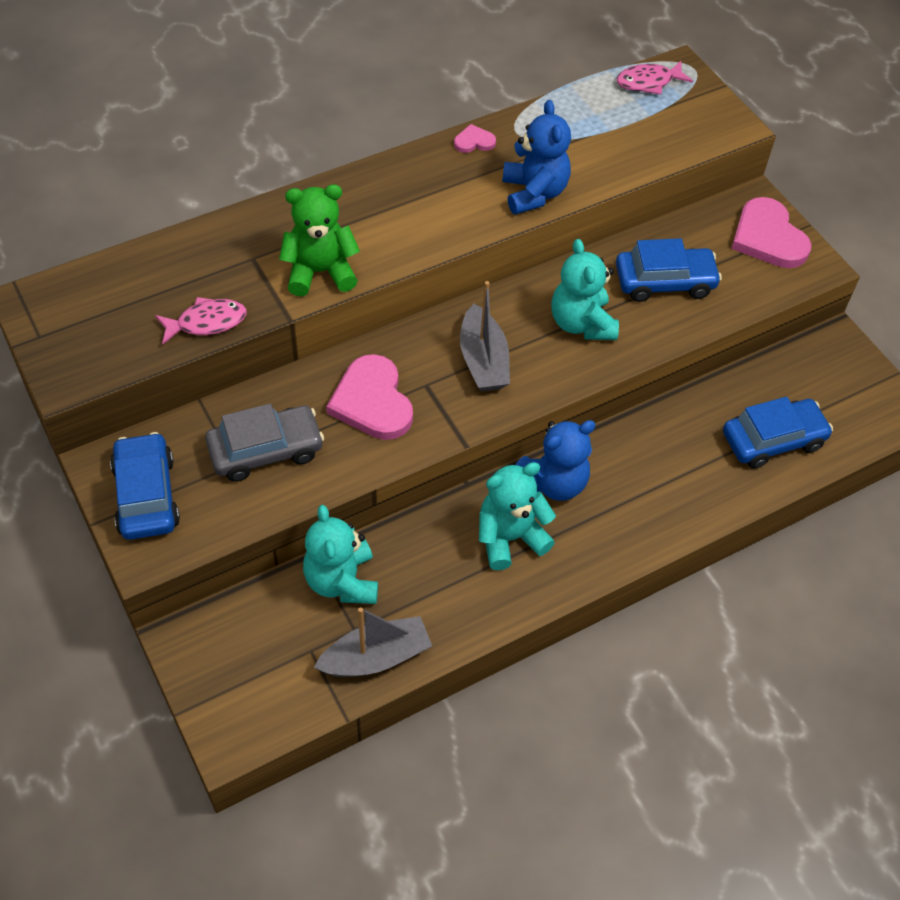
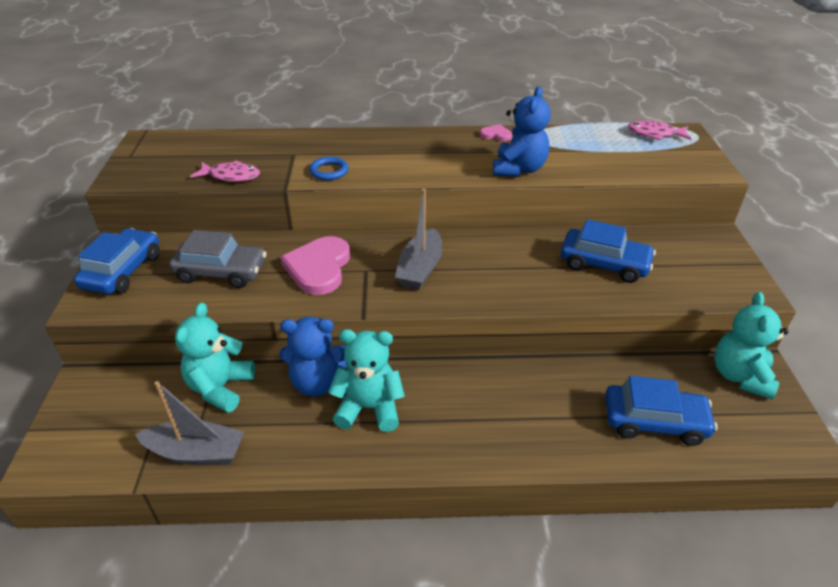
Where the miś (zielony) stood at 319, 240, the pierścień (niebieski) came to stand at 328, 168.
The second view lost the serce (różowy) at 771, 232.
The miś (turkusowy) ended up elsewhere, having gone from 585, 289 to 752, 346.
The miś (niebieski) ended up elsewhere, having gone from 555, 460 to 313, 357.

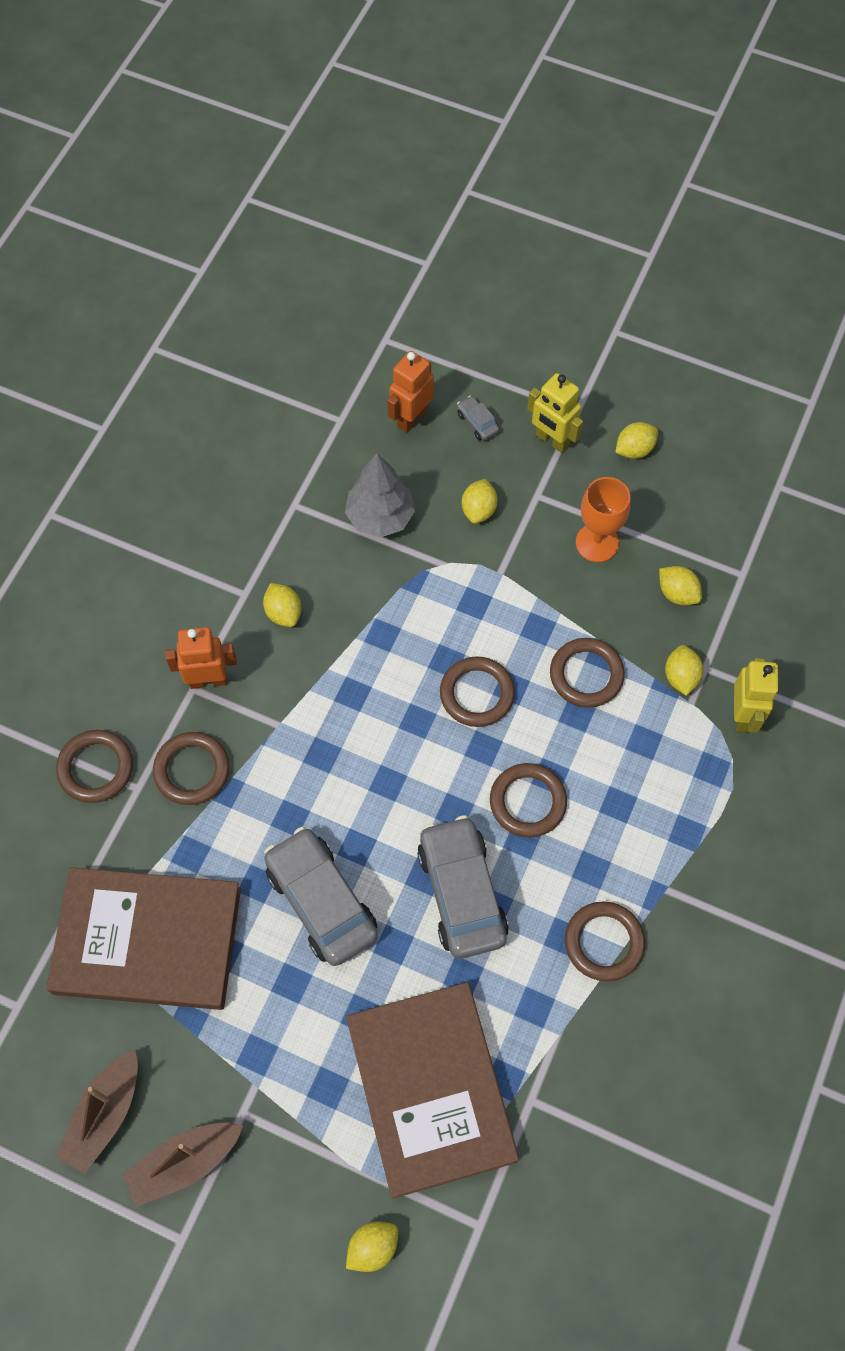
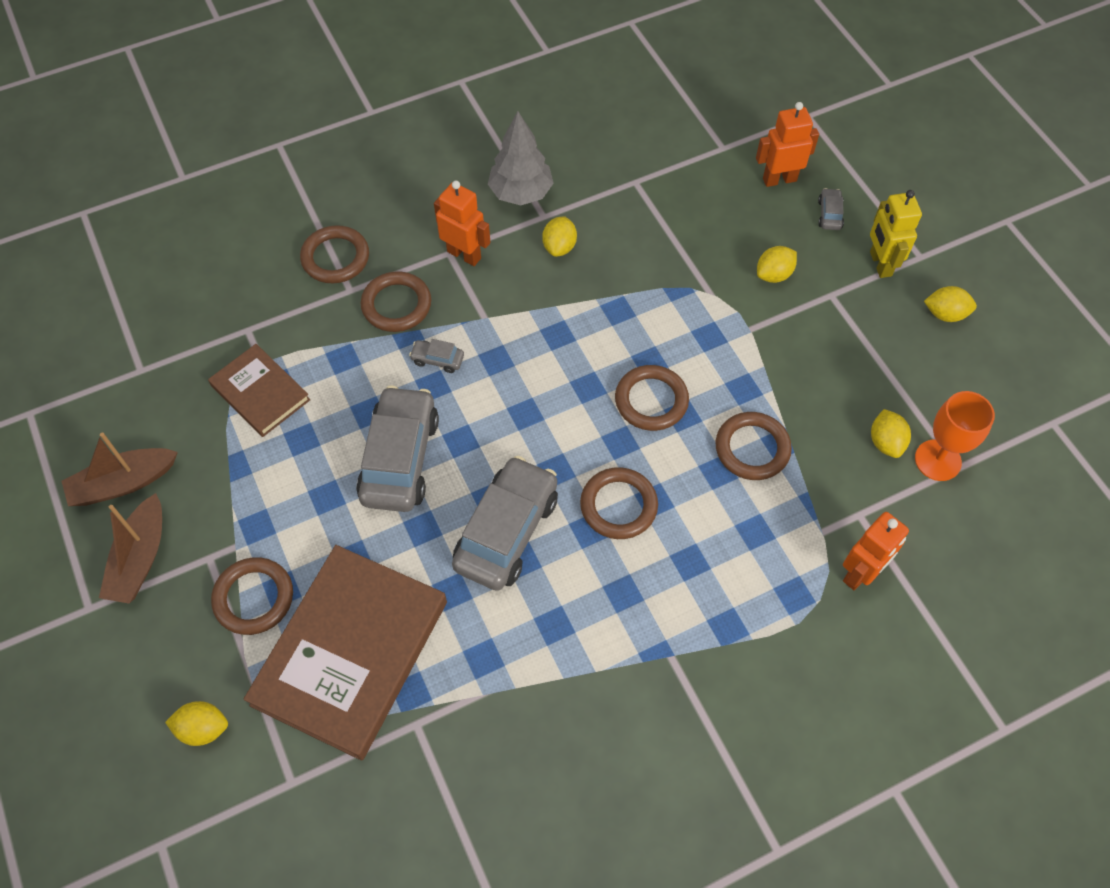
The drzewko (szary) ended up elsewhere, having gone from 380, 495 to 521, 158.
The kielich (pomarańczowy) ended up elsewhere, having gone from 603, 519 to 955, 436.
The second view lost the cytryna (żółty) at 684, 670.
What was the robot (żółty) at 756, 695 turned into the robot (pomarańczowy) at 876, 551.
The size of the książka (brązowy) at 143, 938 changed by a factor of 0.54.
The pierścień (brązowy) ended up elsewhere, having gone from 605, 942 to 252, 596.
The łódka (brązowy) at 182, 1164 ended up facing another way, 90 degrees counterclockwise from before.
The second view gained the samochód (szary) at 436, 356.

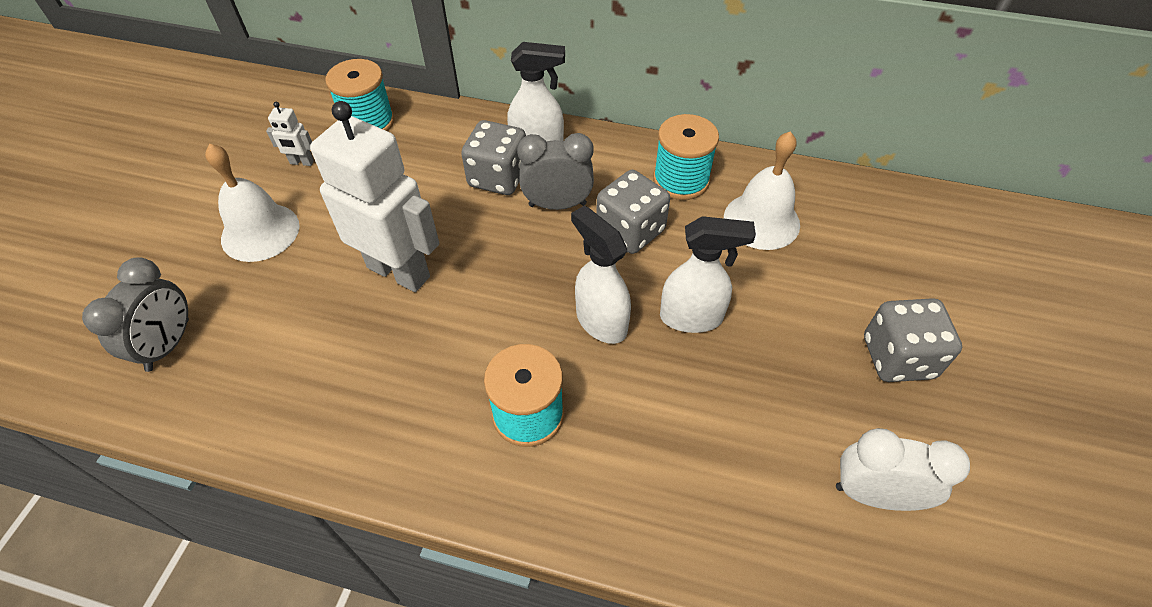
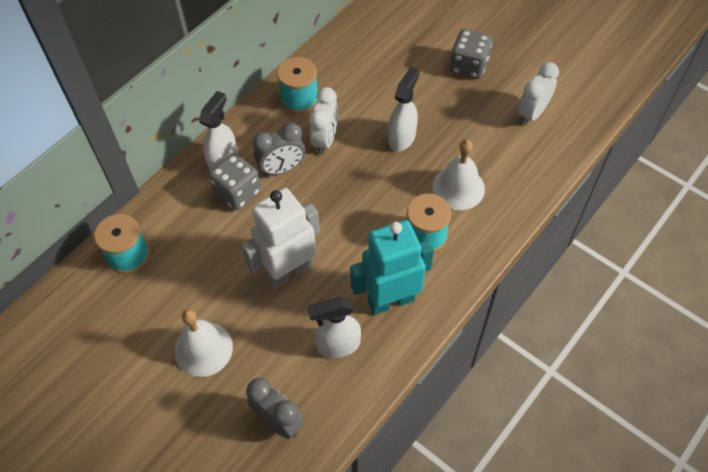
The second view lost the robot (biały) at 290, 134.
The dzwonek (biały) ended up elsewhere, having gone from 762, 190 to 458, 174.
The budzik (szary) at 555, 171 ended up facing another way, 135 degrees counterclockwise from before.
Where the kostka do gry (szary) stood at 633, 212, the budzik (biały) came to stand at 323, 121.
The spryskiwacz (biały) ended up elsewhere, having gone from 601, 274 to 334, 327.
The second view gained the robot (turkusowy) at 392, 267.

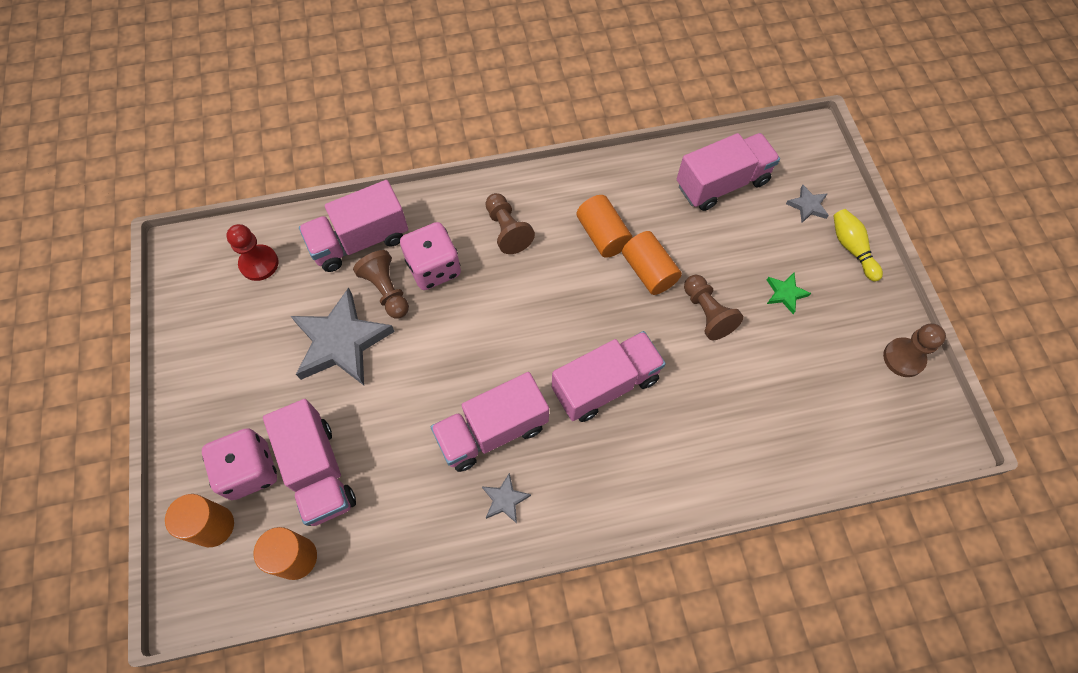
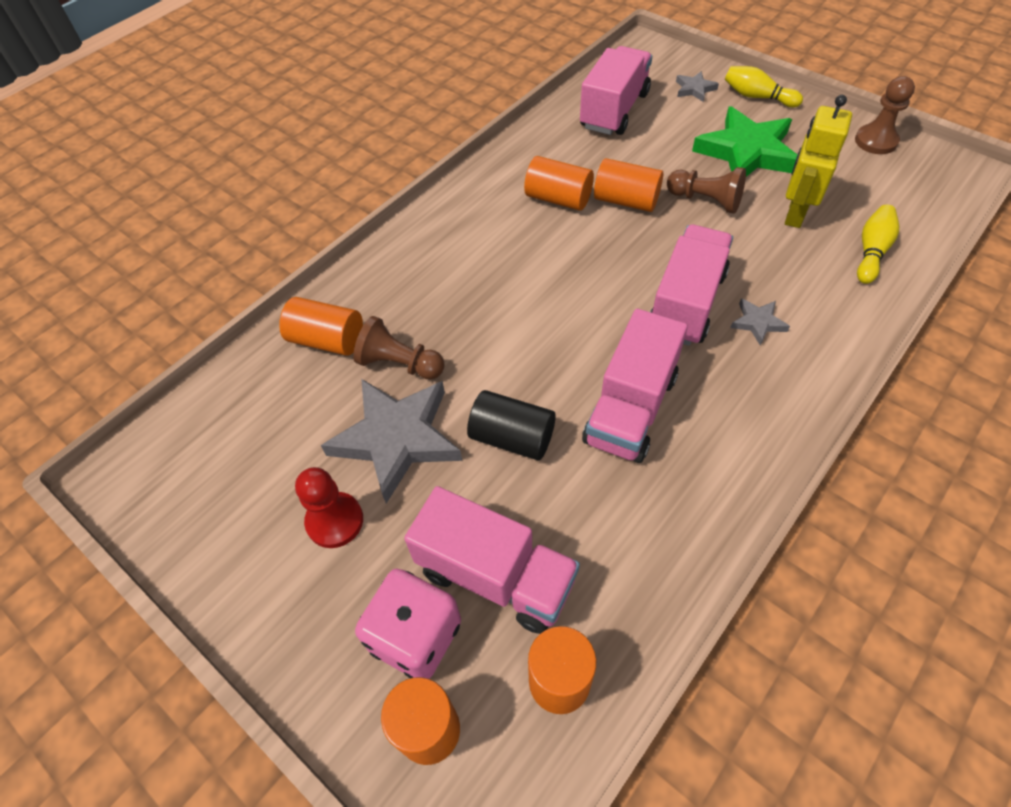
Where the ciężarówka (różowy) stood at 353, 226, the walec (pomarańczowy) came to stand at 321, 326.
The second view lost the pionek (brązowy) at 510, 223.
The second view lost the kostka do gry (różowy) at 430, 256.
The pionek (czerwony) ended up elsewhere, having gone from 252, 252 to 329, 507.
The size of the gwiazda (zielony) at 789, 293 changed by a factor of 2.24.
The gwiazda (szary) ended up elsewhere, having gone from 506, 498 to 760, 322.
The second view gained the robot (żółty) at 818, 161.
The second view gained the kręgiel (żółty) at 878, 244.
The second view gained the walec (czarny) at 511, 425.

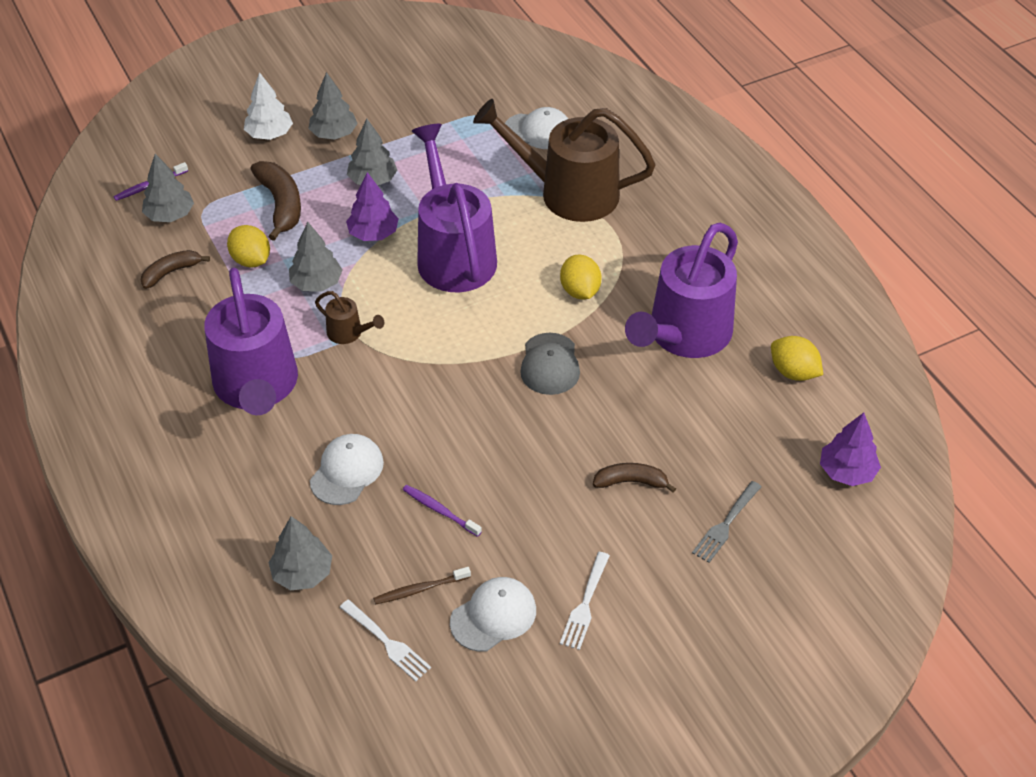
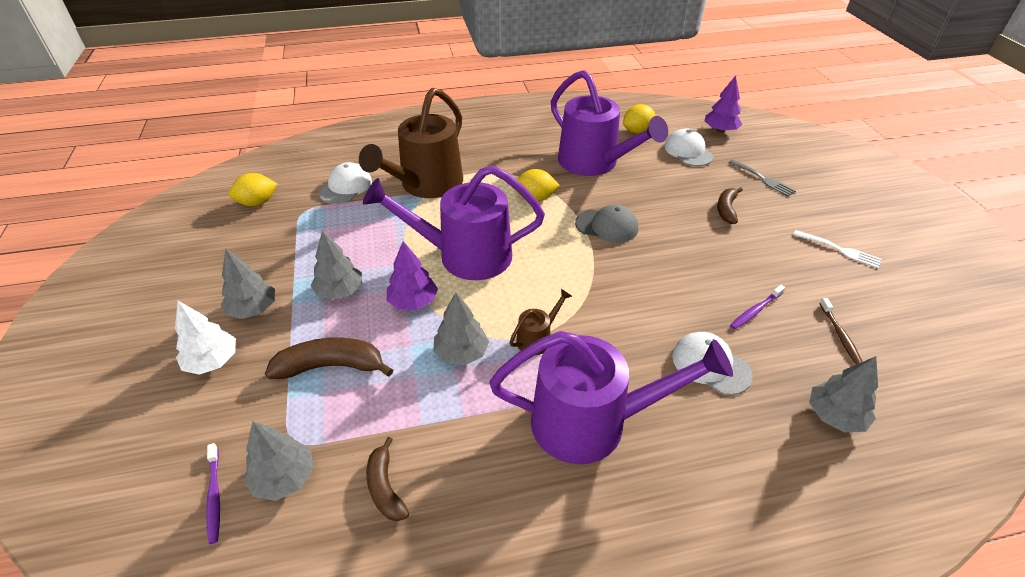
The cytryna (żółty) ended up elsewhere, having gone from 248, 246 to 253, 189.
The czapka (biały) ended up elsewhere, having gone from 493, 614 to 689, 147.
The second view lost the widelec (biały) at 385, 640.

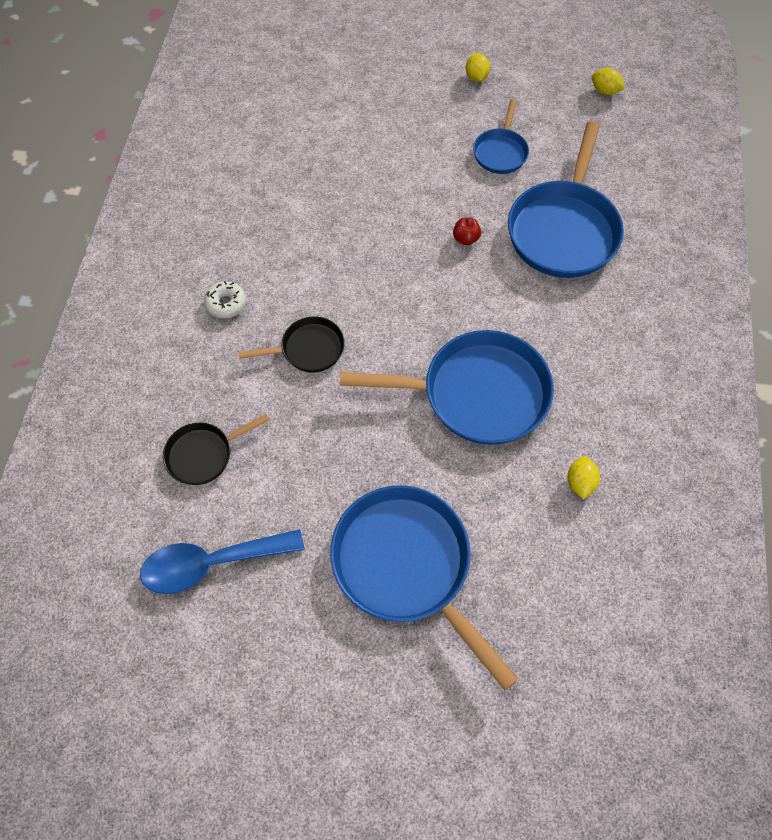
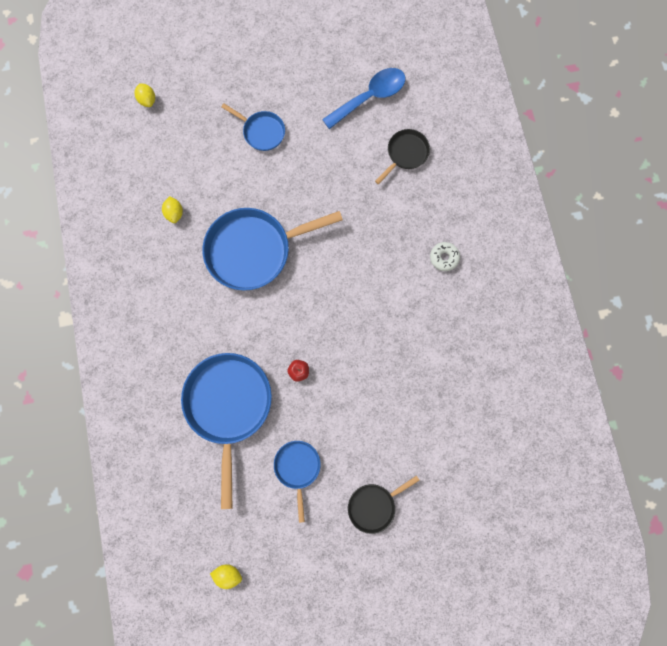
The cytryna (żółty) ended up elsewhere, having gone from 478, 67 to 145, 95.
The patelnia (czarny) ended up elsewhere, having gone from 291, 344 to 384, 504.
The size of the patelnia (niebieski) at 424, 587 changed by a factor of 0.51.

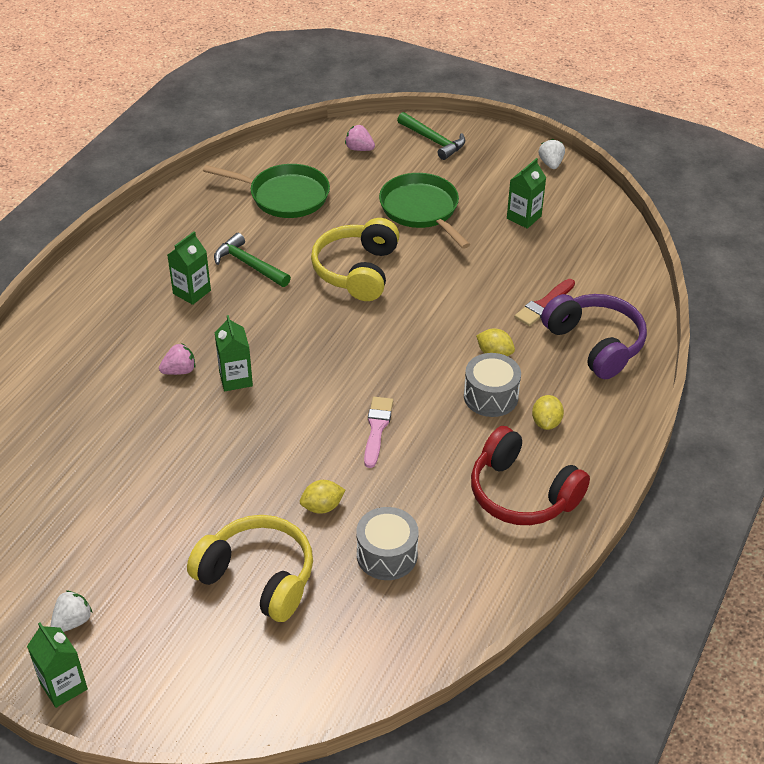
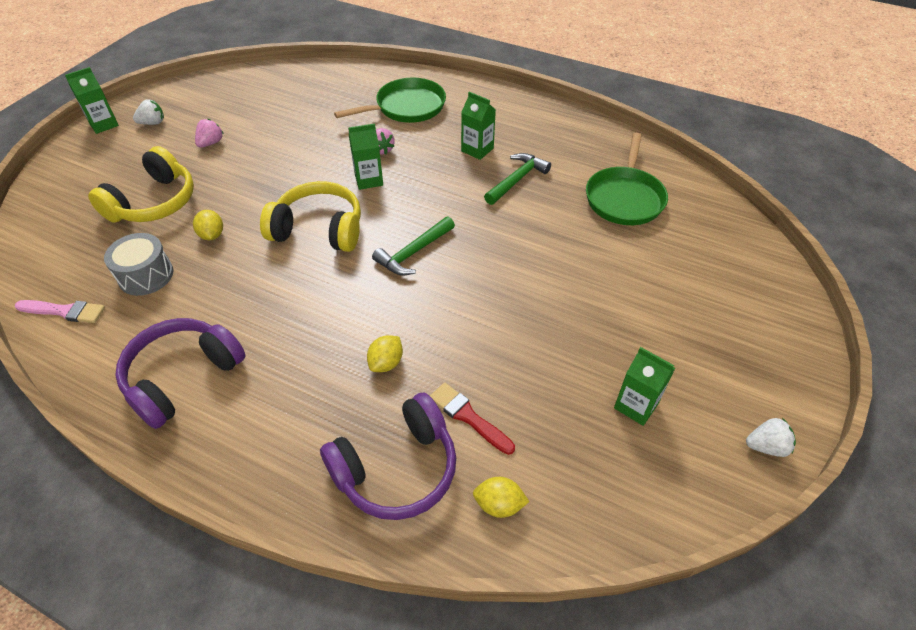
The młotek (zielony) ended up elsewhere, having gone from 431, 136 to 413, 245.
The truskawka (różowy) ended up elsewhere, having gone from 360, 138 to 209, 133.
The patelnia (zielony) ended up elsewhere, having gone from 424, 211 to 390, 100.
The słuchawki (żółty) ended up elsewhere, having gone from 355, 259 to 310, 216.
The second view lost the bęben (szary) at 492, 385.
The cytryna (żółty) ended up elsewhere, having gone from 548, 412 to 501, 497.
The pędzel (różowy) ended up elsewhere, having gone from 378, 432 to 60, 311.
What was the słuchawki (czerwony) at 530, 475 turned into the słuchawki (fioletowy) at 180, 373.
The truskawka (biały) at 71, 611 ended up facing another way, 60 degrees counterclockwise from before.

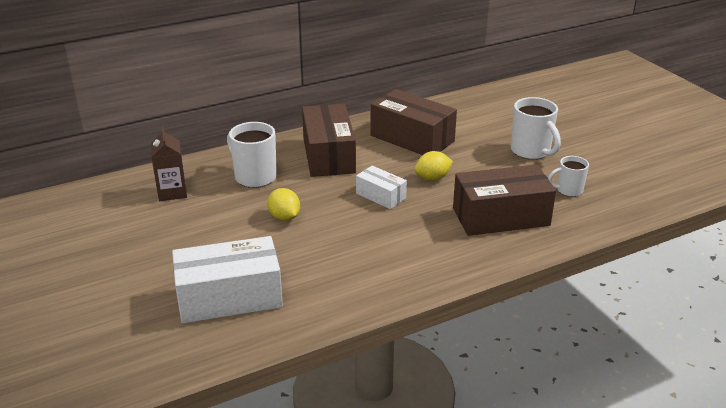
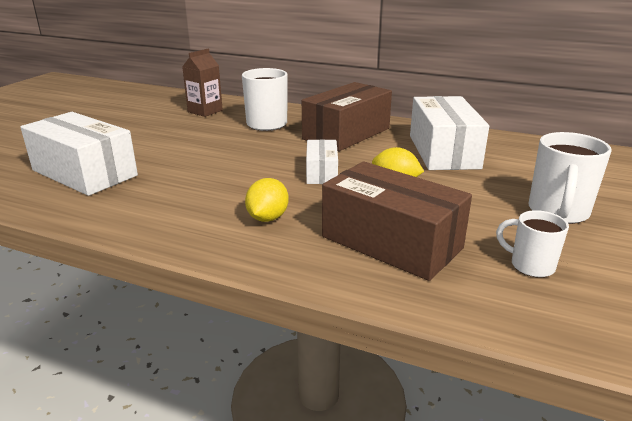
What was the pudełko (brązowy) at 413, 122 turned into the pudełko (biały) at 449, 133.
The cytryna (żółty) ended up elsewhere, having gone from 283, 204 to 267, 200.

